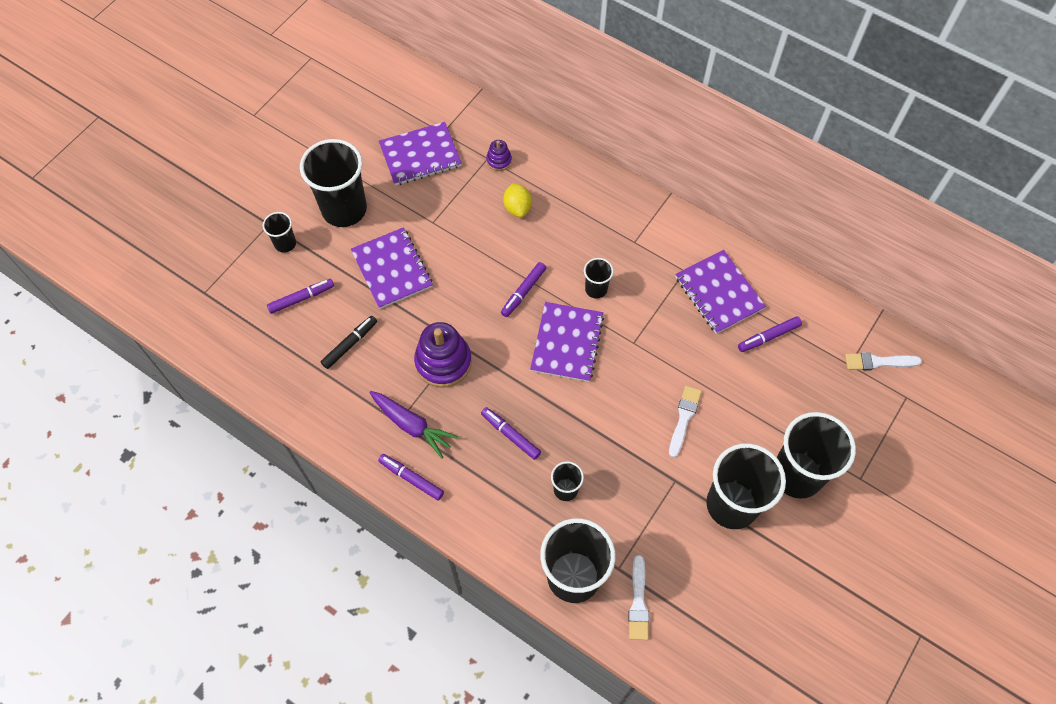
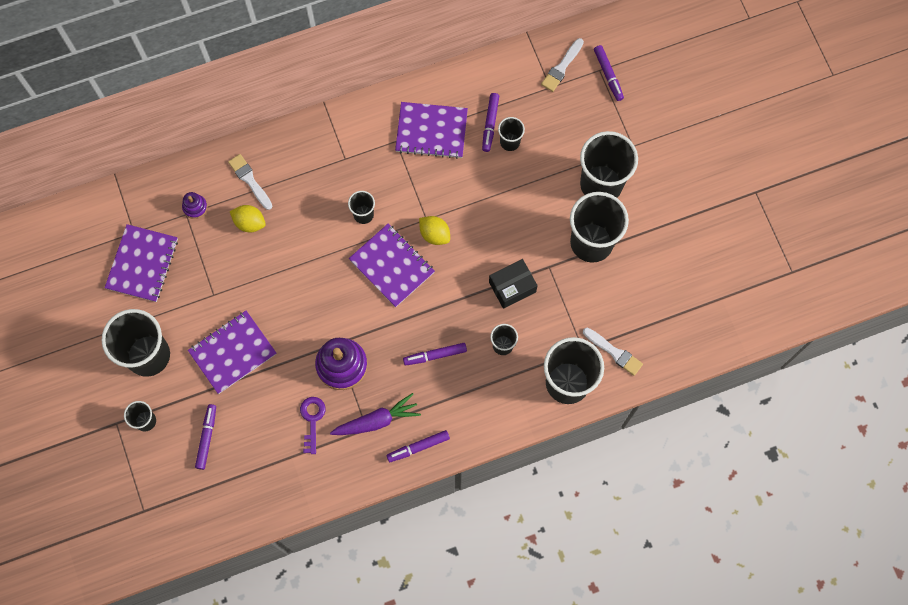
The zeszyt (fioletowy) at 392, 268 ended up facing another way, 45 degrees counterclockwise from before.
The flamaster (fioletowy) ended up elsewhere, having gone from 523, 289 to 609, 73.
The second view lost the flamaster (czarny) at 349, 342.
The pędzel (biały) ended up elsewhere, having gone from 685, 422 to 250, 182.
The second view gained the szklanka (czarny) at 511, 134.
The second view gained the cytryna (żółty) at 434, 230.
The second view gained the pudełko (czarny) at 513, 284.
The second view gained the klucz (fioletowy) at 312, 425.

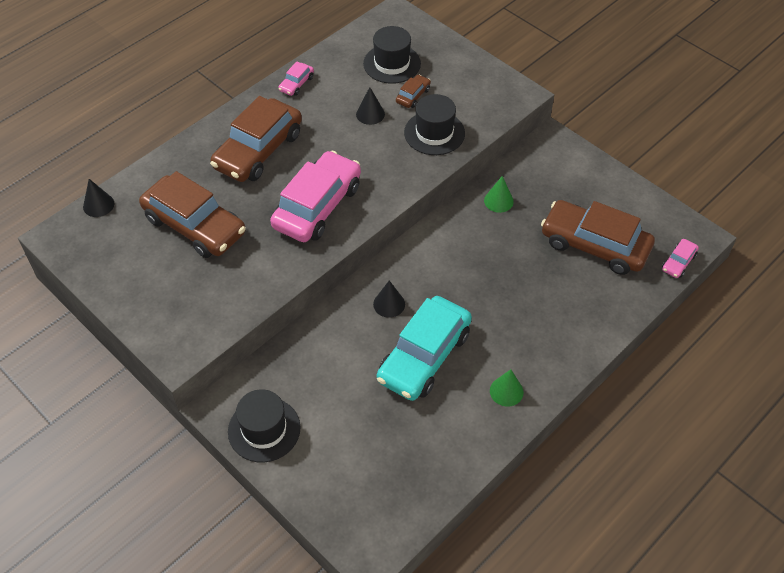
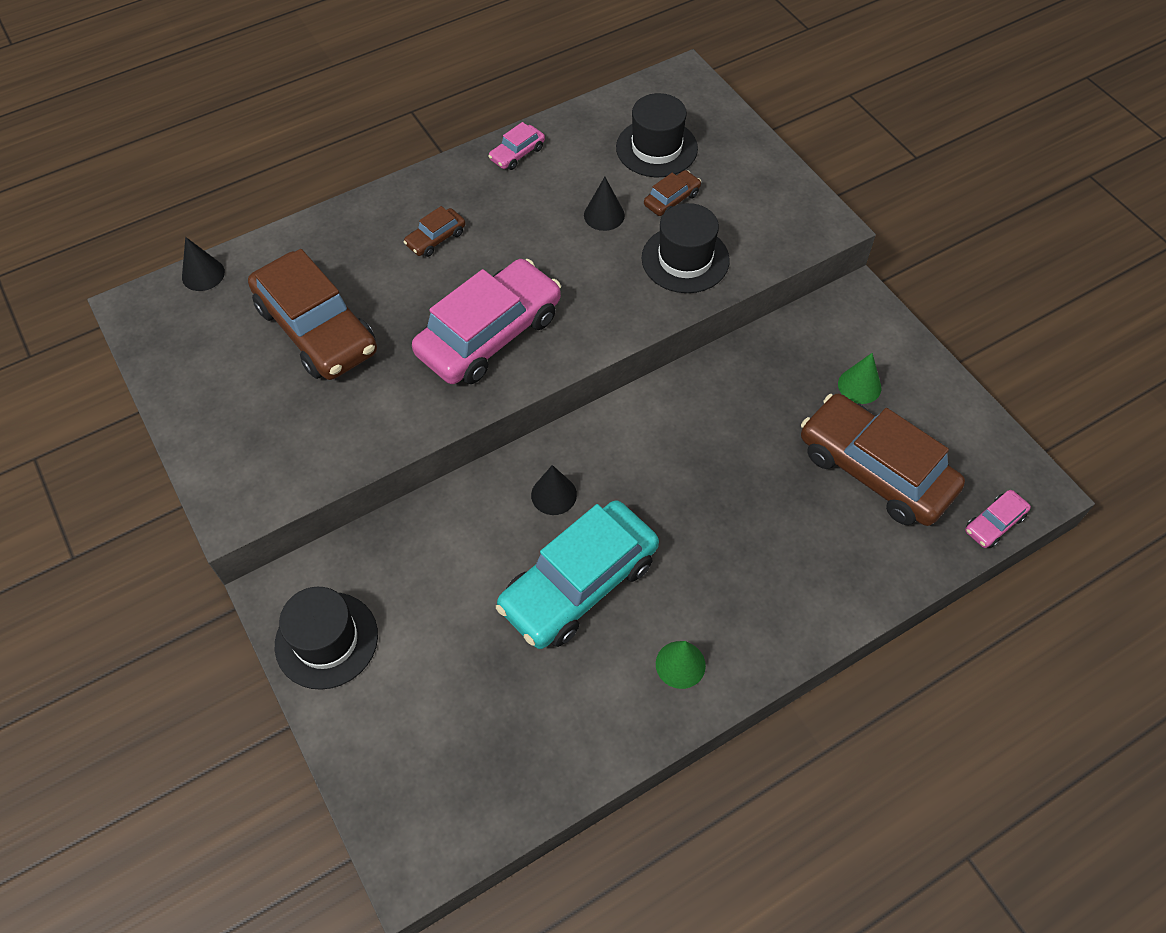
The size of the samochód (brązowy) at 256, 139 changed by a factor of 0.43.
The stożek (zielony) ended up elsewhere, having gone from 499, 194 to 859, 378.

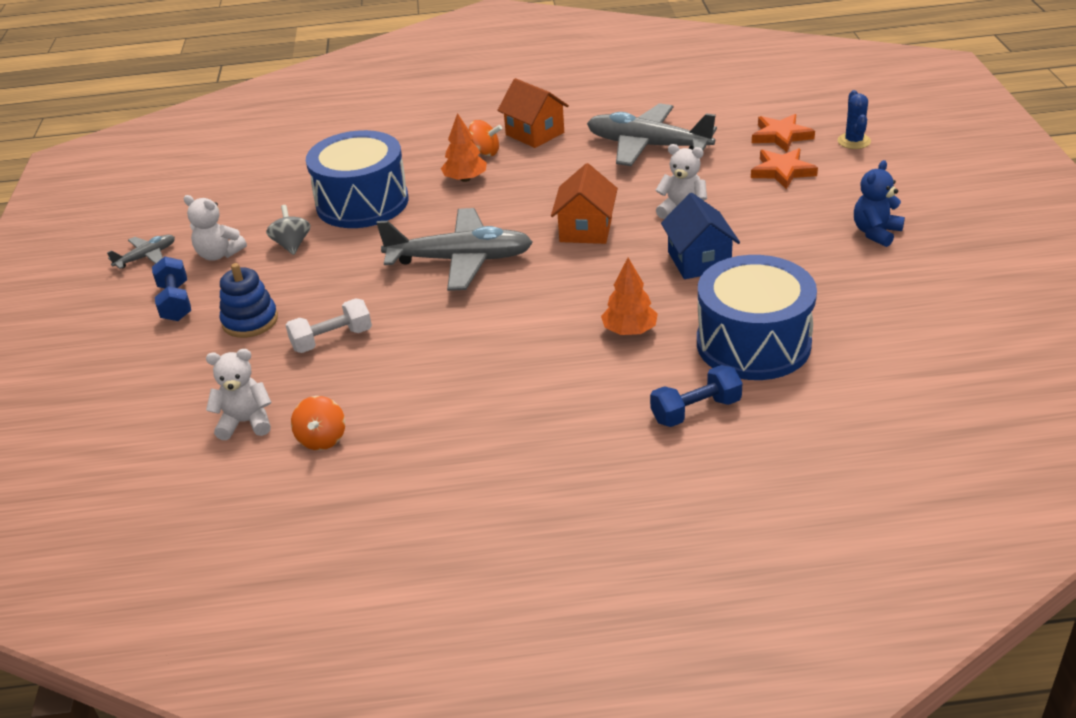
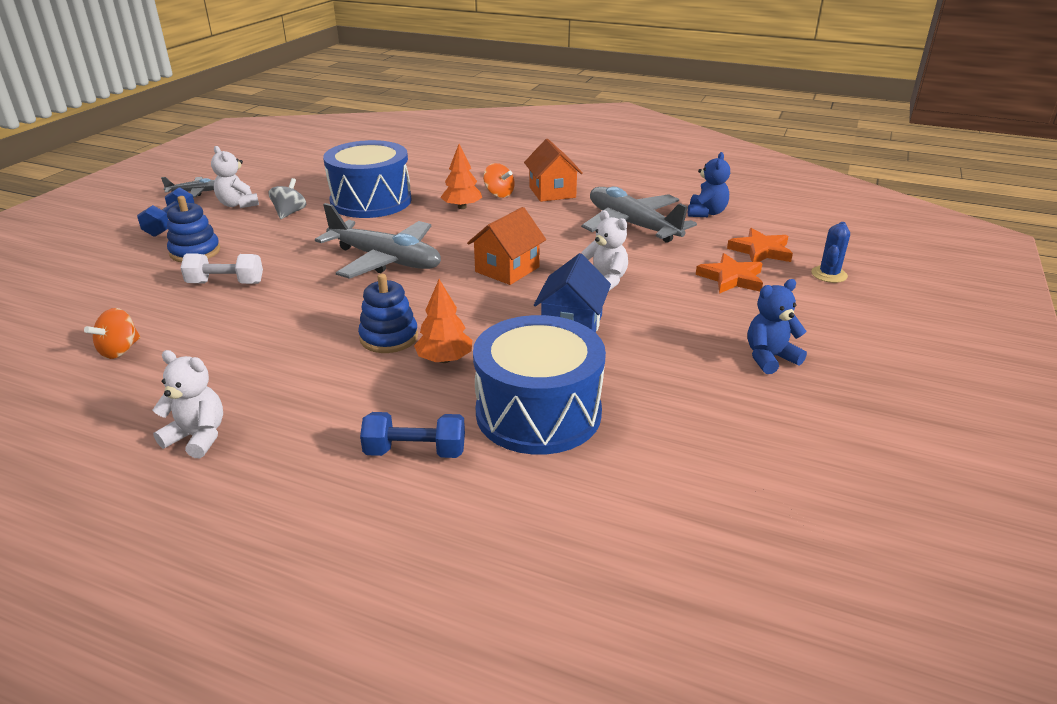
The miś (biały) ended up elsewhere, having gone from 239, 394 to 188, 404.
The second view gained the miś (niebieski) at 709, 184.
The second view gained the zabawka nakładanka (niebieski) at 388, 313.

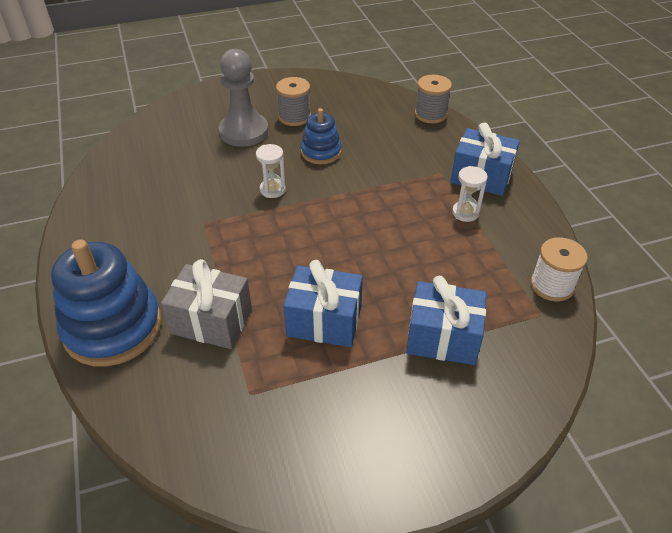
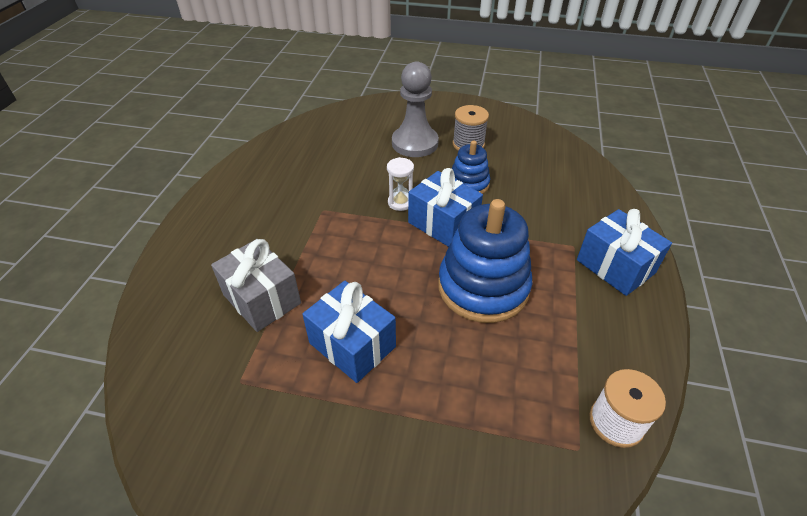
The second view lost the szpulka (szary) at 433, 99.
The second view lost the klepsydra (biały) at 470, 194.
The zabawka nakładanka (niebieski) ended up elsewhere, having gone from 106, 303 to 485, 261.
The prezent (niebieski) ended up elsewhere, having gone from 446, 320 to 445, 207.

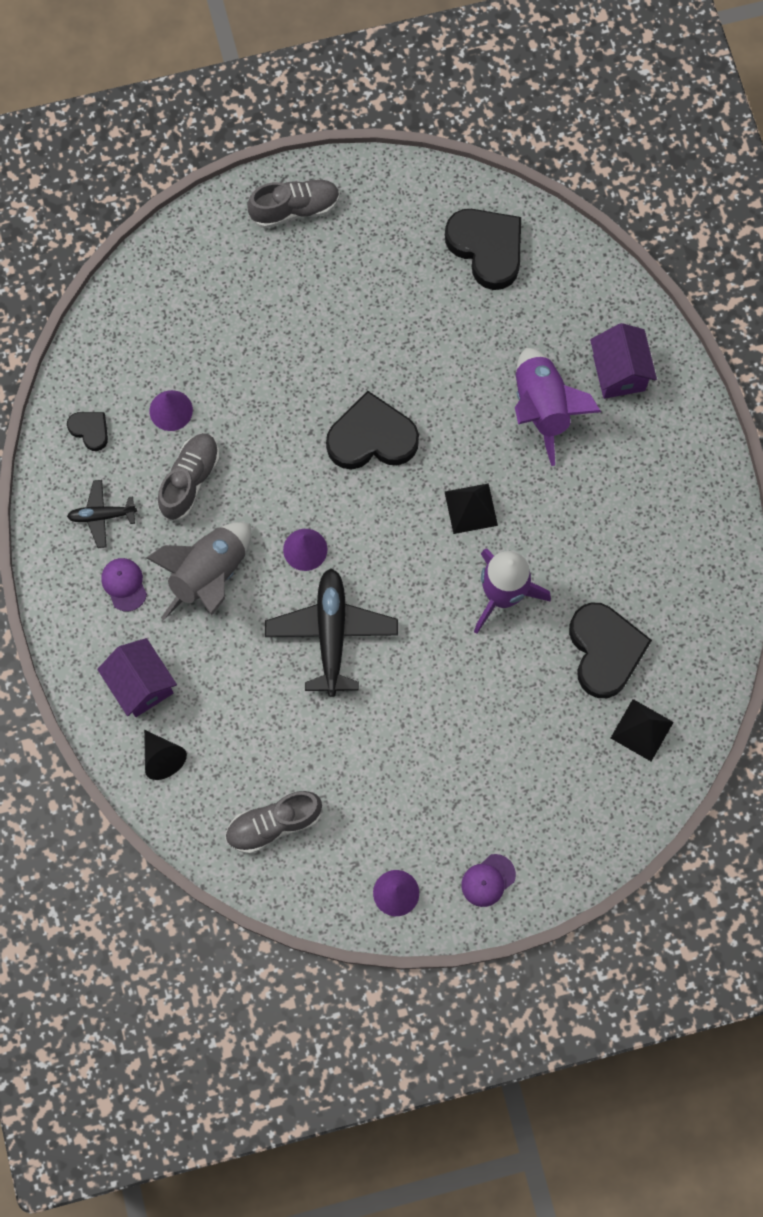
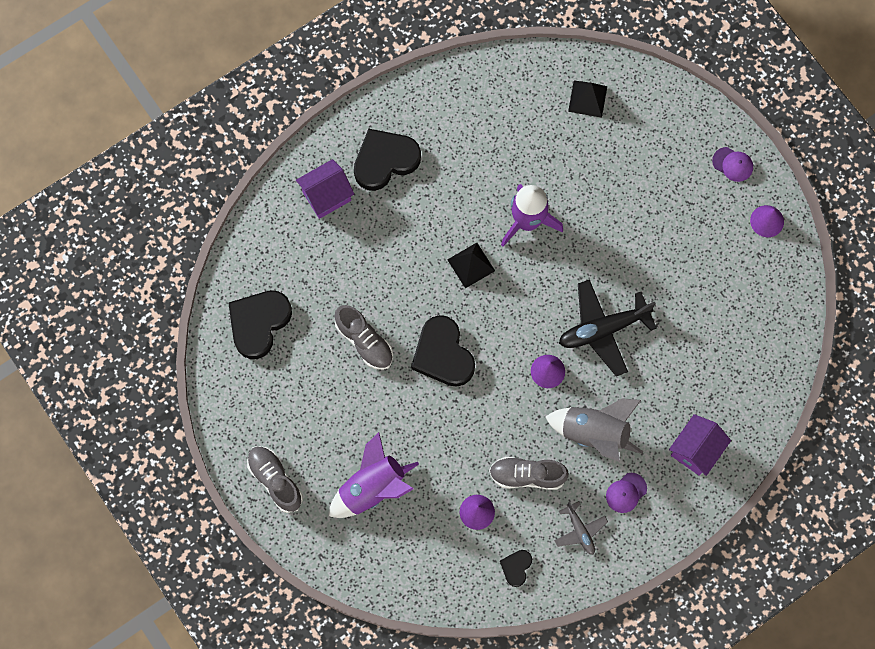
The rakieta (fioletowy) ended up elsewhere, having gone from 558, 407 to 374, 475.
What was the samolot (czarny) at 102, 514 turned into the samolot (szary) at 581, 528.
The serce (czarny) ended up elsewhere, having gone from 610, 650 to 387, 160.
The second view lost the stożek (czarny) at 165, 755.
The but (szary) ended up elsewhere, having gone from 273, 822 to 364, 337.

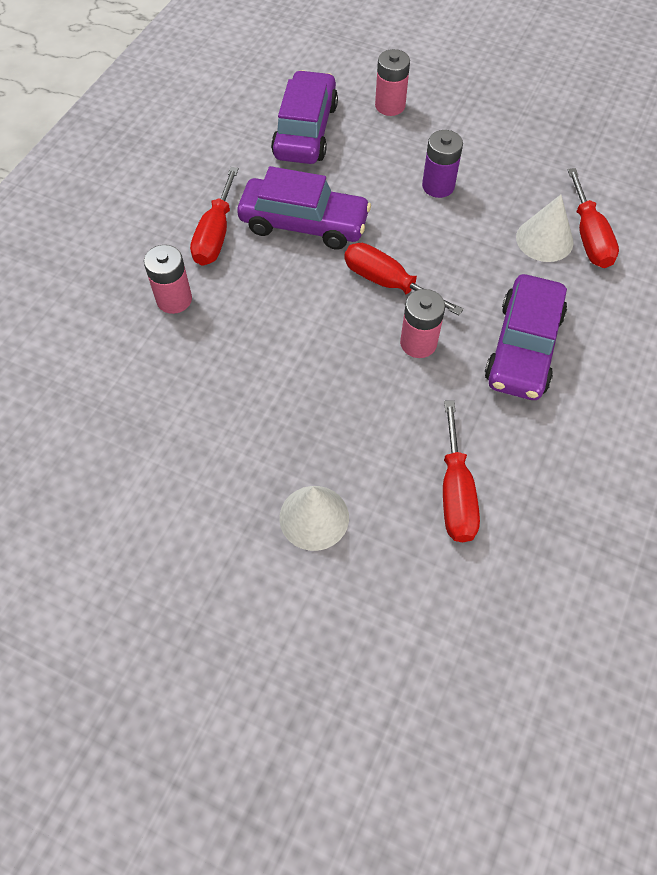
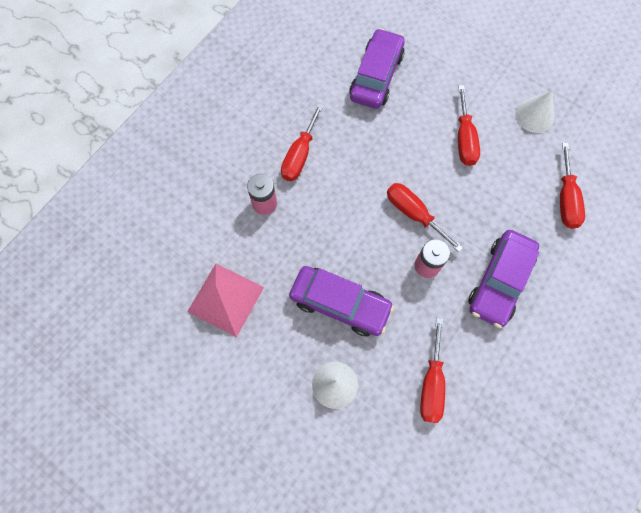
The second view lost the bateria (różowy) at 392, 82.
Where the bateria (fioletowy) stood at 442, 164, the śrubokręt (czerwony) came to stand at 469, 125.
The samochód (fioletowy) ended up elsewhere, having gone from 304, 207 to 341, 301.
The stożek (biały) ended up elsewhere, having gone from 545, 228 to 534, 111.
The second view gained the piramida (różowy) at 225, 300.

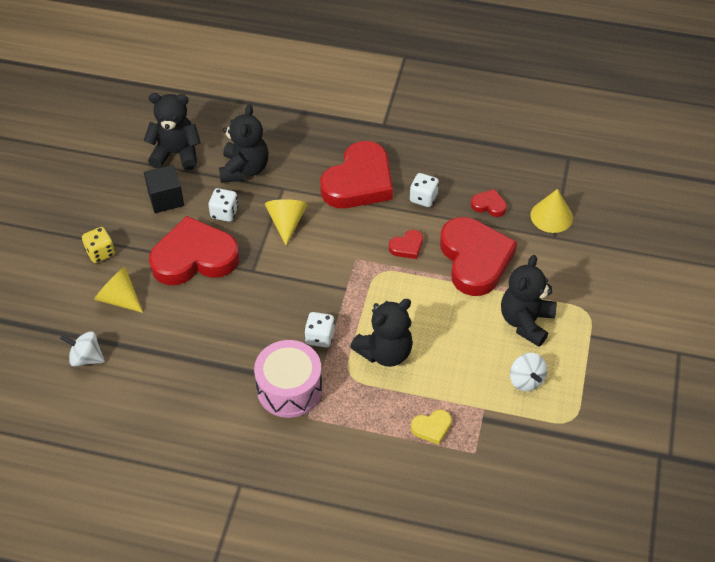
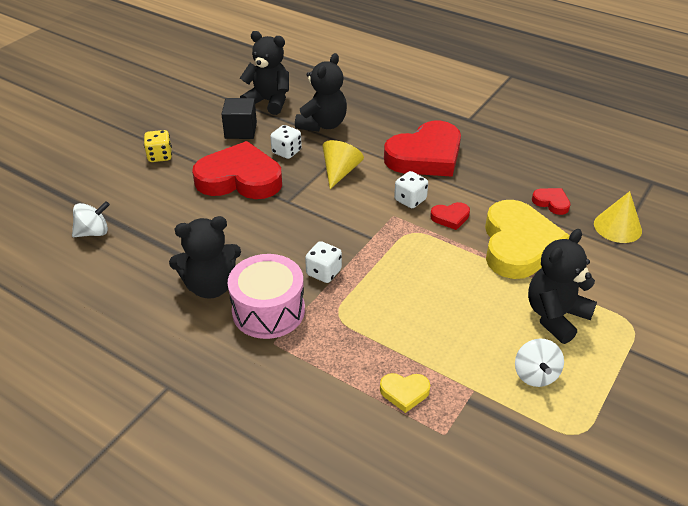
The kostka do gry (biały) ended up elsewhere, having gone from 424, 190 to 411, 189.
What was the serce (czerwony) at 478, 256 turned into the serce (żółty) at 527, 239.
The second view lost the stożek (żółty) at 118, 290.
The miś (czarny) ended up elsewhere, having gone from 381, 333 to 205, 257.
The bączek (biały) at 82, 349 ended up facing another way, 120 degrees clockwise from before.

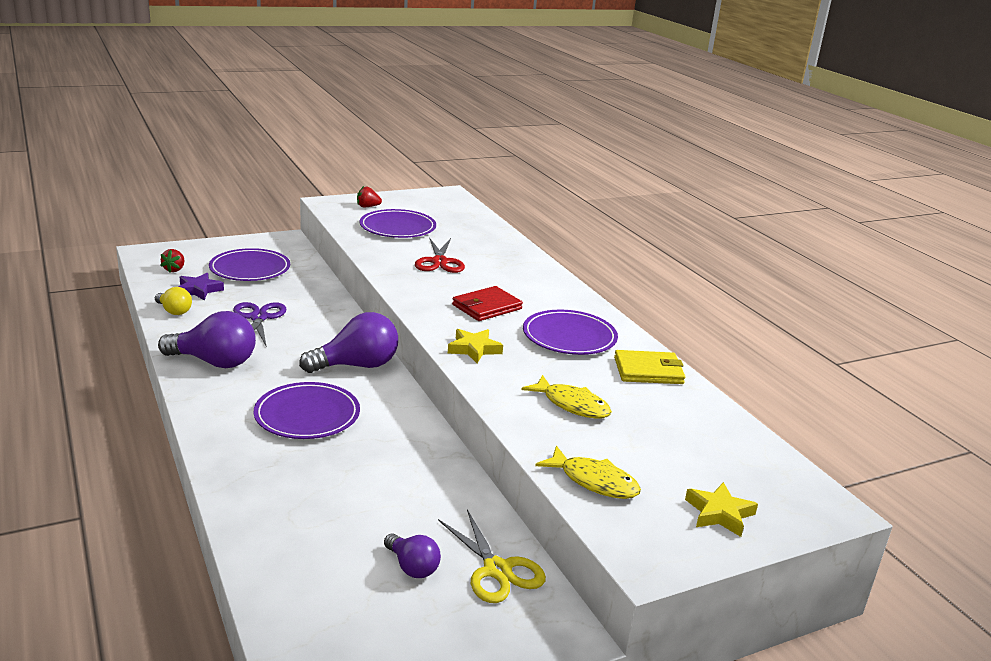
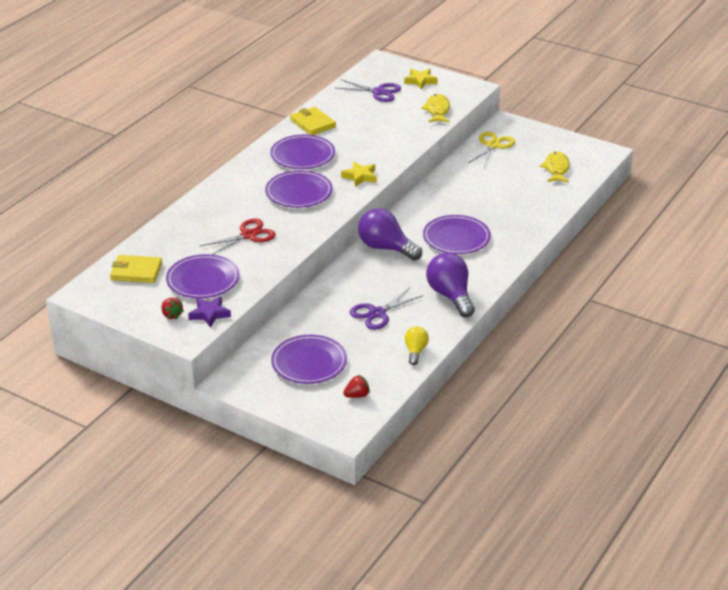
The gwiazda (fioletowy) ended up elsewhere, having gone from 201, 286 to 209, 312.
Where the portfel (czerwony) stood at 487, 303, the talerz (fioletowy) came to stand at 299, 189.
The ryba (żółty) ended up elsewhere, having gone from 566, 397 to 555, 167.
The second view lost the żarówka (fioletowy) at 412, 555.
The second view gained the nożyczki (fioletowy) at 368, 91.
The second view gained the portfel (żółty) at 136, 269.

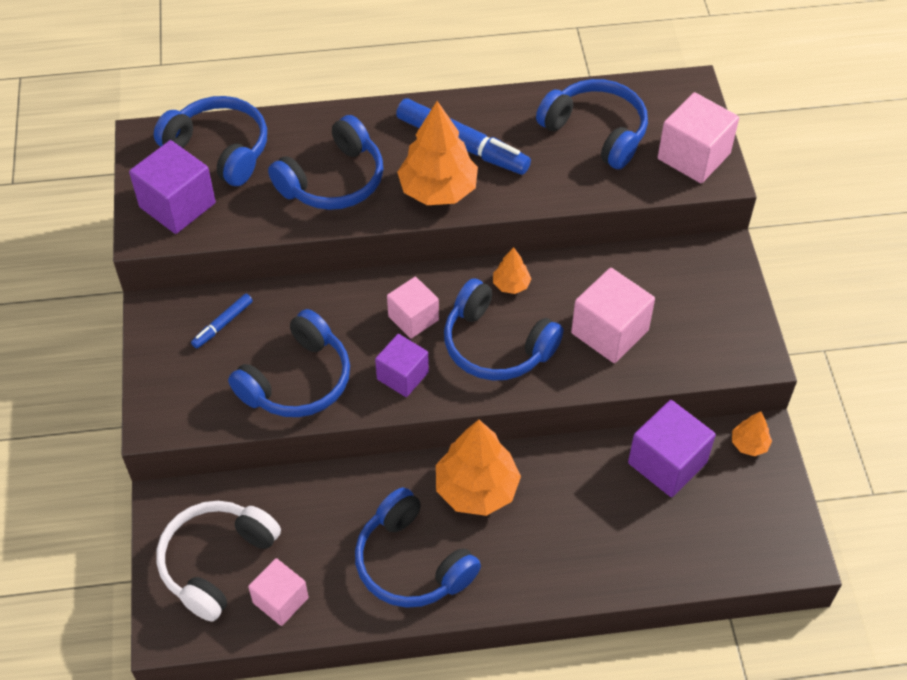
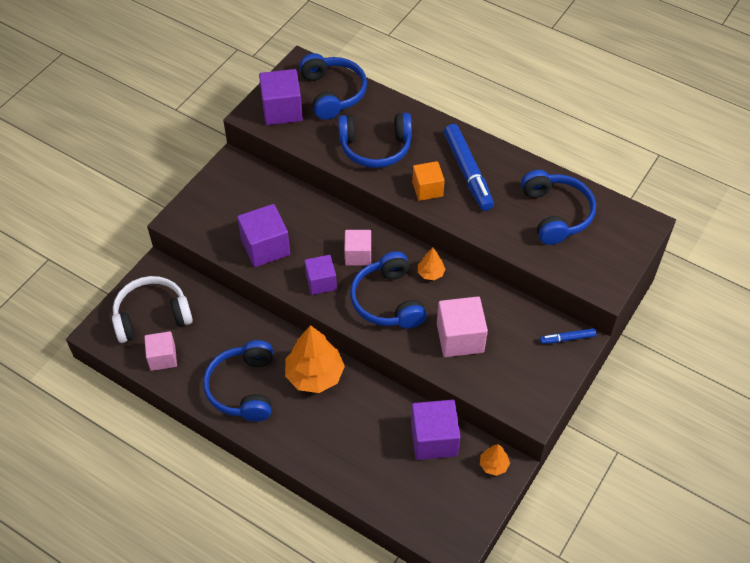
The second view lost the sześcian (różowy) at 698, 137.
Where the drzewko (pomarańczowy) stood at 437, 153, the sześcian (pomarańczowy) came to stand at 428, 181.
The flamaster (niebieski) ended up elsewhere, having gone from 222, 321 to 568, 336.
Where the słuchawki (niebieski) stood at 289, 363, the sześcian (fioletowy) came to stand at 263, 235.

